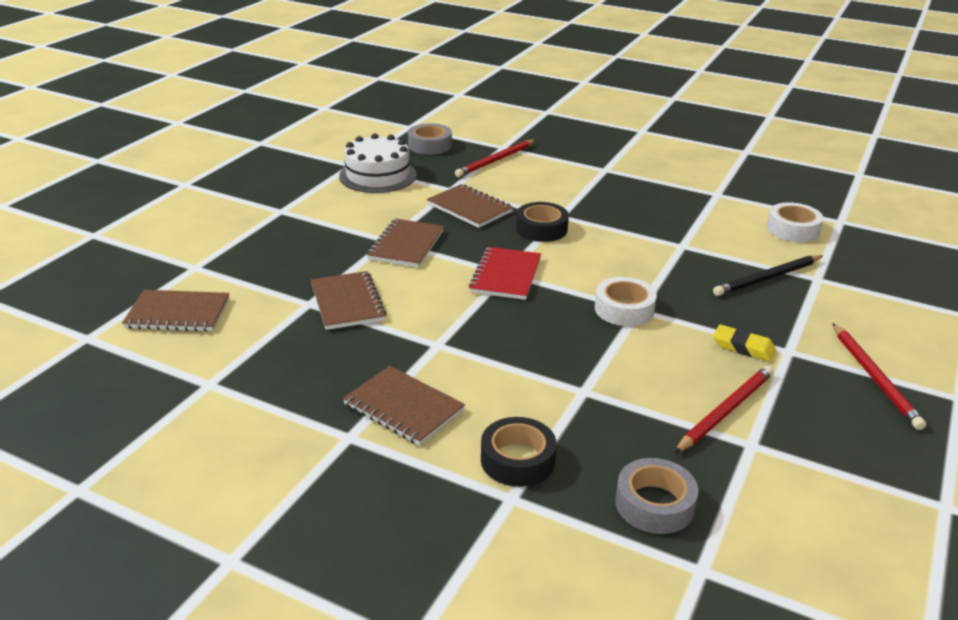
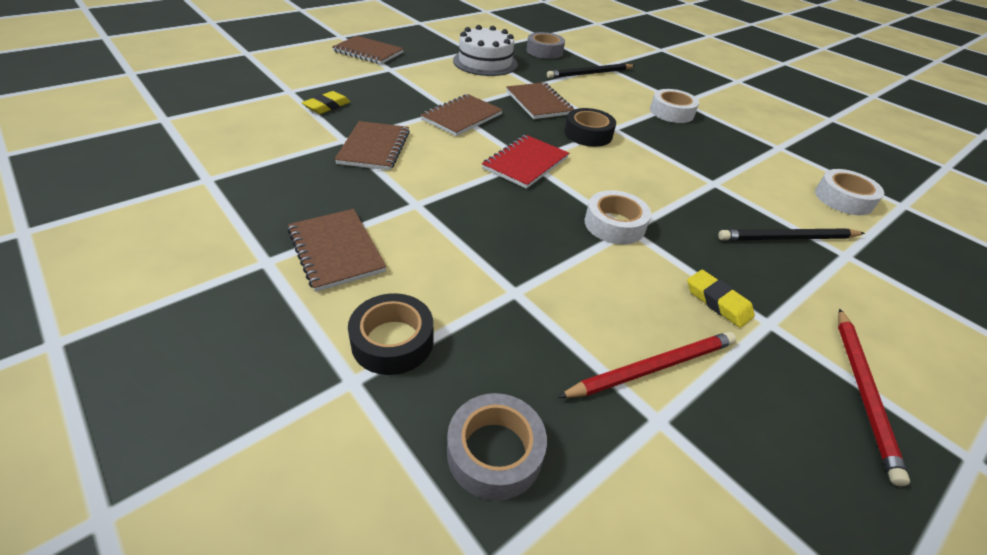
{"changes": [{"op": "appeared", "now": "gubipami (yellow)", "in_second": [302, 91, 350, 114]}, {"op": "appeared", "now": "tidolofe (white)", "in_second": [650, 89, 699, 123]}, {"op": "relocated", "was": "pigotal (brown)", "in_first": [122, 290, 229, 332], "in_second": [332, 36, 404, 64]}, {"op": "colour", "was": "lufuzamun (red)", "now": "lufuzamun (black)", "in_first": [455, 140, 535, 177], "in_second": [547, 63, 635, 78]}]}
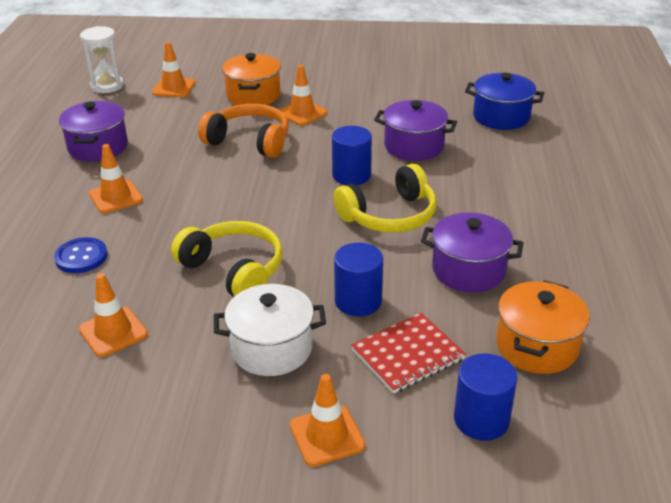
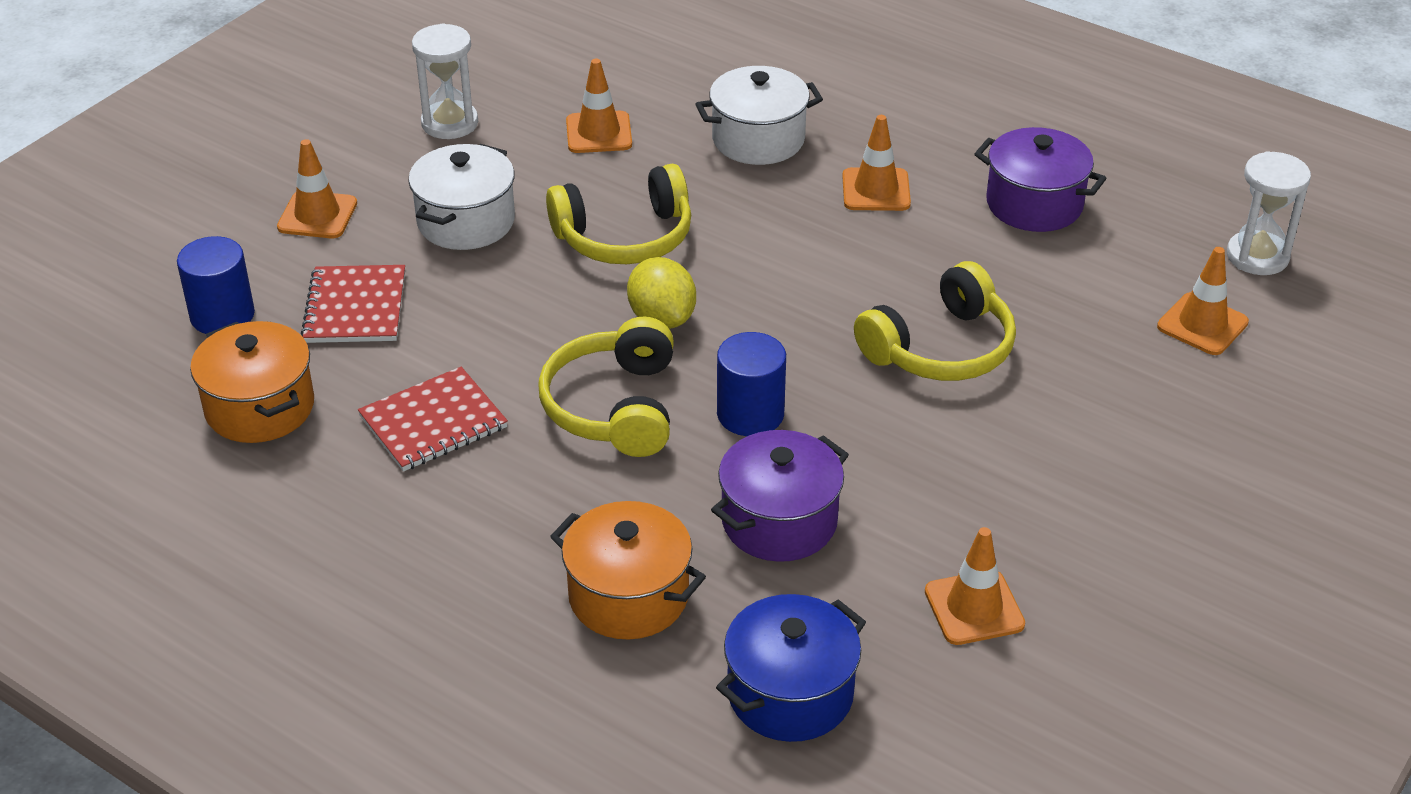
{"changes": [{"op": "missing", "was": "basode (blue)", "in_first": [334, 243, 383, 316]}, {"op": "appeared", "now": "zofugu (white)", "in_second": [412, 23, 478, 139]}, {"op": "appeared", "now": "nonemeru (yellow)", "in_second": [627, 257, 696, 329]}, {"op": "relocated", "was": "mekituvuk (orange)", "in_first": [222, 53, 281, 105], "in_second": [550, 501, 706, 640]}, {"op": "relocated", "was": "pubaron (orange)", "in_first": [280, 65, 327, 126], "in_second": [925, 527, 1025, 645]}, {"op": "exchanged", "was": "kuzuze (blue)", "now": "mekituvuk (white)", "in_first": [54, 237, 108, 273], "in_second": [695, 66, 823, 165]}, {"op": "exchanged", "was": "mekituvuk (purple)", "now": "pigotal (red)", "in_first": [421, 213, 523, 292], "in_second": [358, 367, 508, 472]}, {"op": "colour", "was": "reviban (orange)", "now": "reviban (yellow)", "in_first": [198, 104, 289, 158], "in_second": [854, 261, 1016, 381]}]}
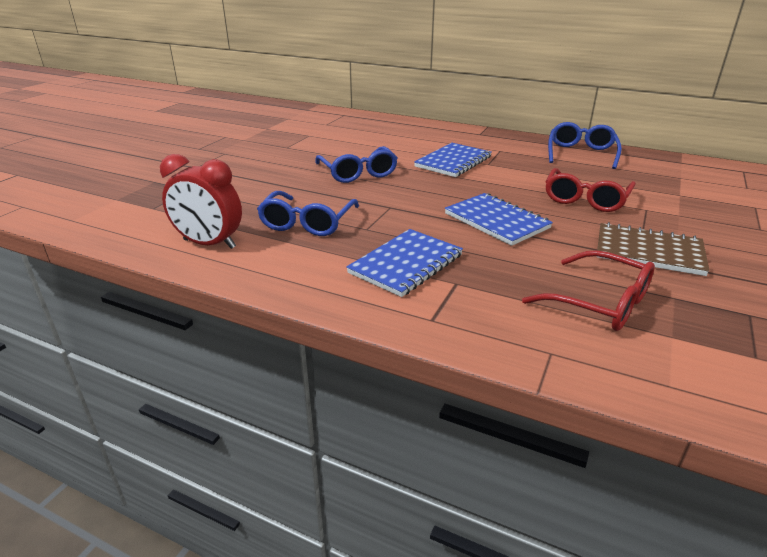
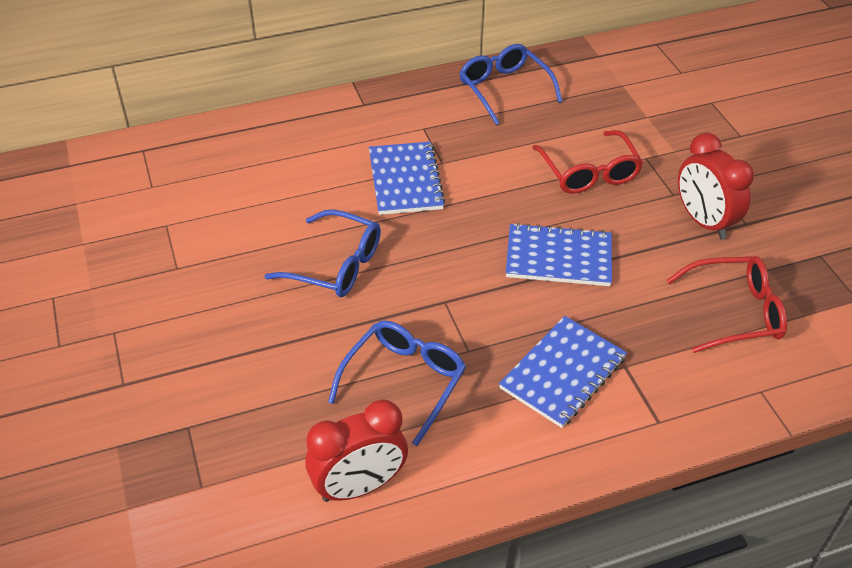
{"changes": [{"op": "exchanged", "was": "pigotal (brown)", "now": "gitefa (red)", "in_first": [597, 222, 710, 276], "in_second": [678, 133, 754, 239]}, {"op": "spun", "was": "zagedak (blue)", "in_first": [257, 191, 359, 236], "in_second": [328, 320, 466, 446], "clockwise": -120}, {"op": "spun", "was": "pigotal (blue)", "in_first": [346, 229, 463, 297], "in_second": [499, 316, 627, 428], "clockwise": 45}]}
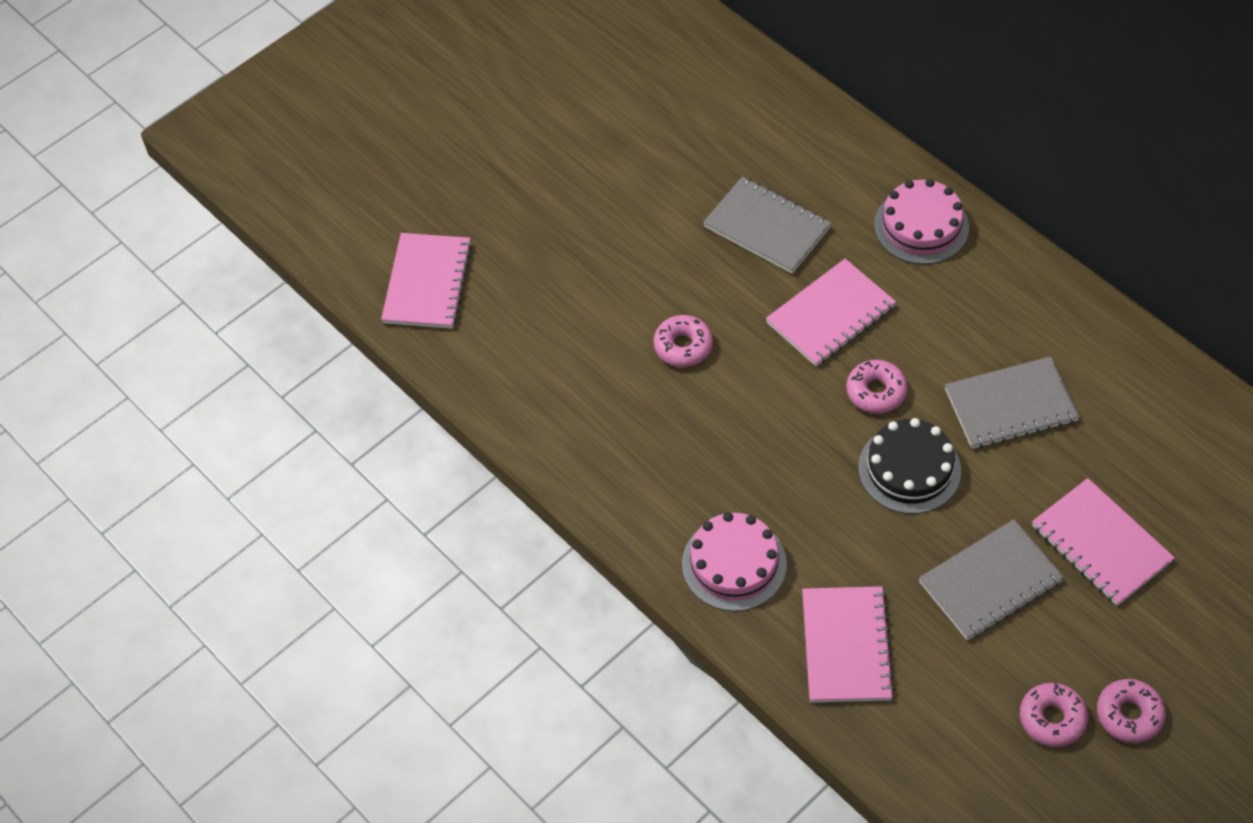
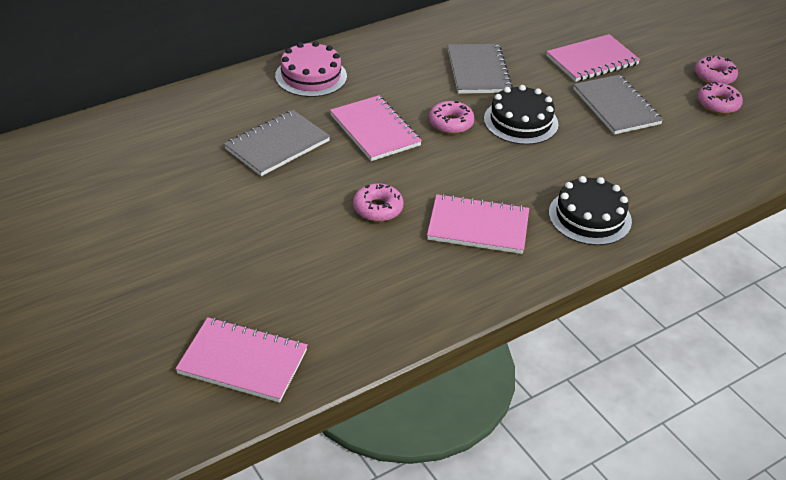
{"changes": [{"op": "relocated", "was": "pigotal (pink)", "in_first": [802, 586, 895, 703], "in_second": [427, 194, 529, 254]}, {"op": "colour", "was": "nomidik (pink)", "now": "nomidik (black)", "in_first": [682, 512, 787, 611], "in_second": [549, 176, 632, 245]}]}
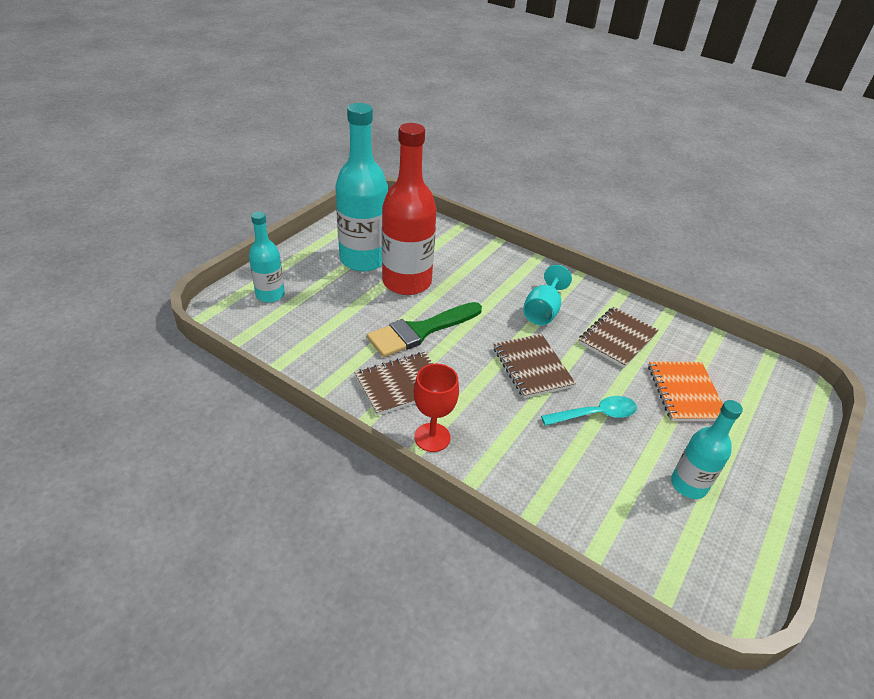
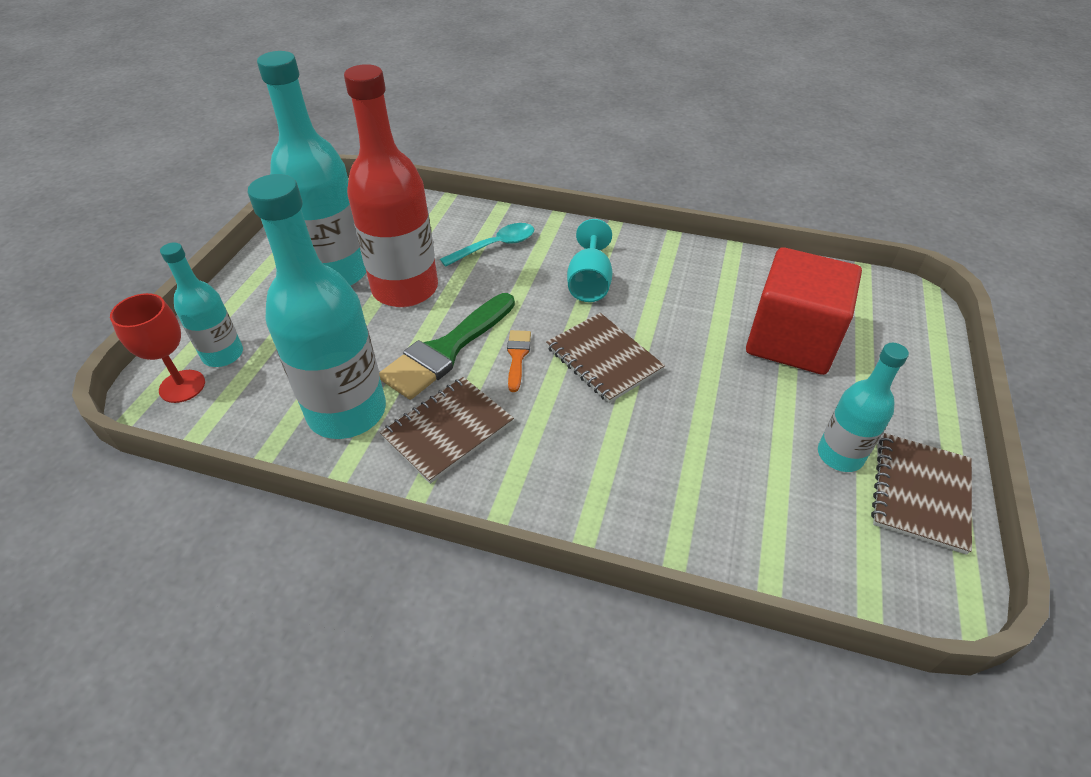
{"changes": [{"op": "appeared", "now": "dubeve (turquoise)", "in_second": [247, 174, 386, 439]}, {"op": "appeared", "now": "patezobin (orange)", "in_second": [507, 330, 531, 392]}, {"op": "relocated", "was": "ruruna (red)", "in_first": [414, 364, 459, 452], "in_second": [110, 293, 205, 403]}, {"op": "relocated", "was": "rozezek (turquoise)", "in_first": [541, 396, 637, 426], "in_second": [440, 223, 534, 267]}, {"op": "relocated", "was": "pigotal (brown)", "in_first": [578, 307, 659, 368], "in_second": [871, 433, 972, 555]}, {"op": "exchanged", "was": "pigotal (orange)", "now": "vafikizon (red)", "in_first": [648, 361, 723, 421], "in_second": [746, 247, 862, 375]}]}
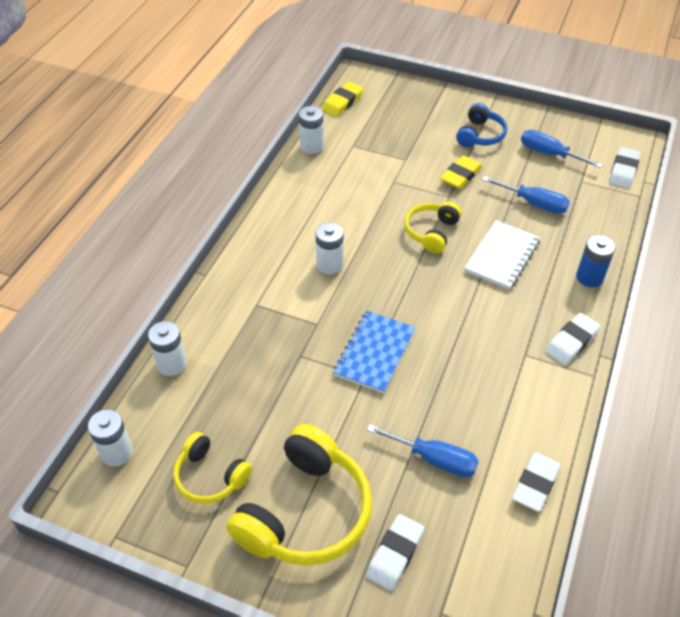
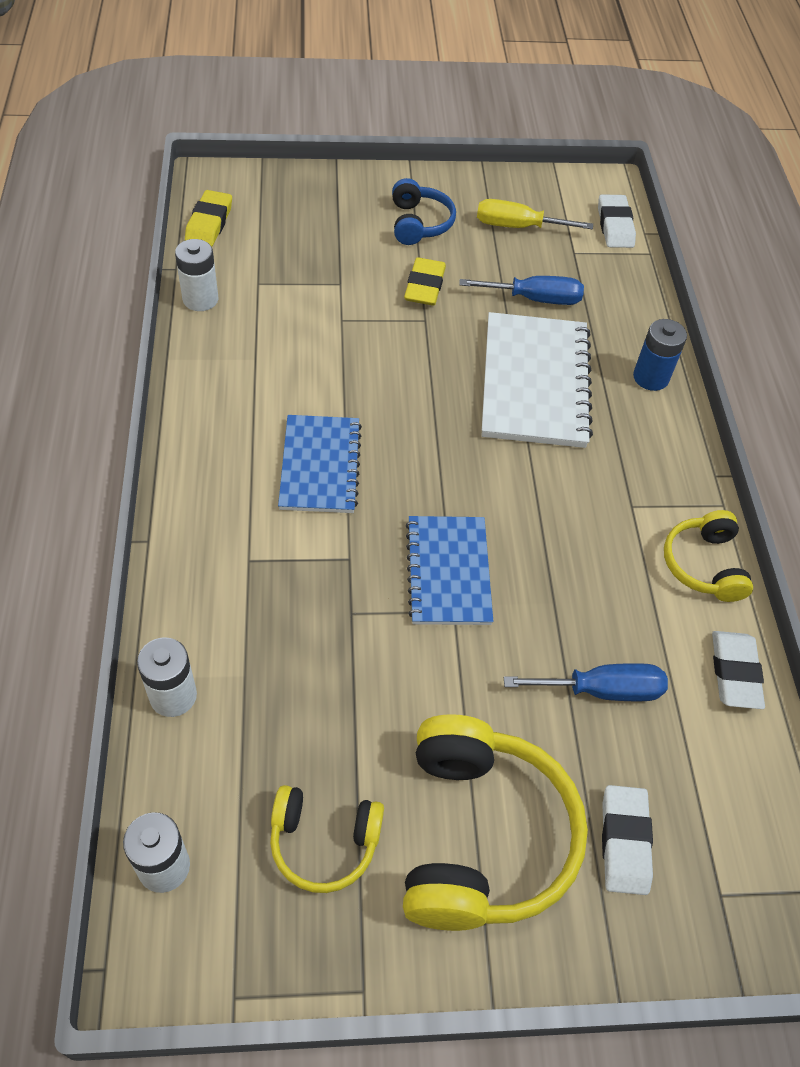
{"changes": [{"op": "missing", "was": "gubipami (white)", "in_first": [545, 313, 600, 365]}, {"op": "relocated", "was": "reviban (yellow)", "in_first": [405, 202, 462, 253], "in_second": [664, 510, 753, 602]}, {"op": "exchanged", "was": "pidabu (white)", "now": "pigotal (blue)", "in_first": [316, 222, 343, 274], "in_second": [278, 415, 362, 513]}, {"op": "colour", "was": "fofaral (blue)", "now": "fofaral (yellow)", "in_first": [521, 130, 603, 168], "in_second": [477, 199, 593, 230]}, {"op": "size", "was": "pigotal (white)", "in_first": [464, 220, 540, 290], "in_second": [482, 312, 593, 448], "ratio": 1.51}]}
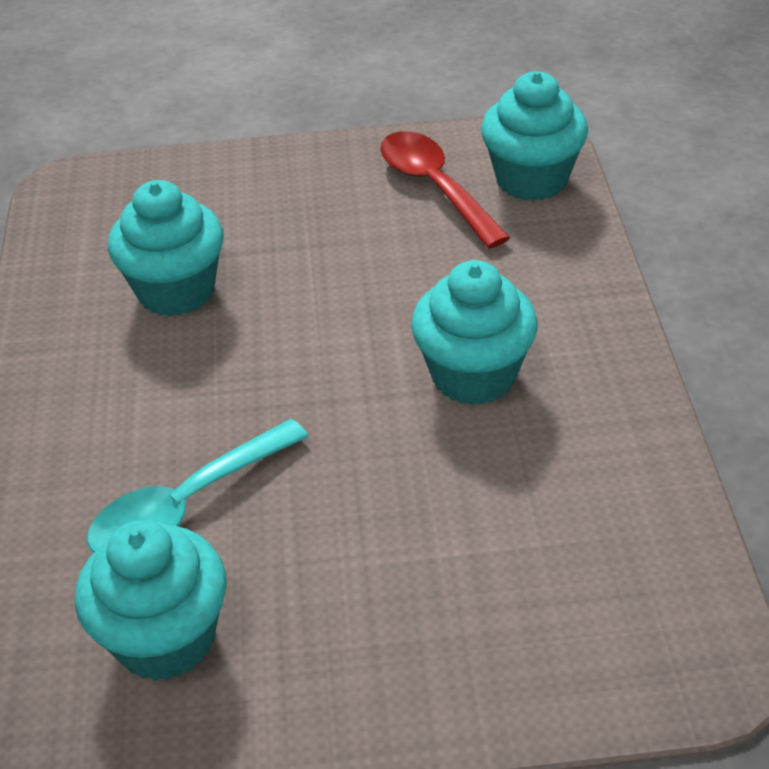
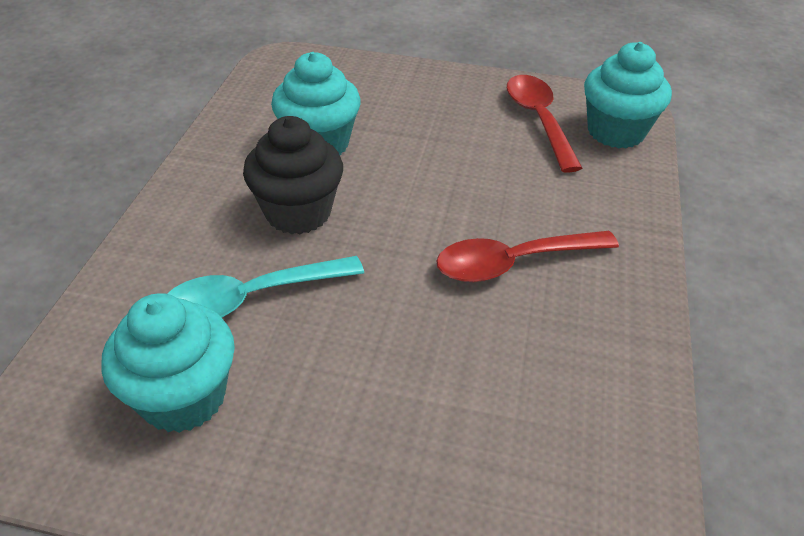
{"changes": [{"op": "appeared", "now": "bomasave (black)", "in_second": [243, 116, 343, 234]}, {"op": "exchanged", "was": "bomasave (turquoise)", "now": "rozezek (red)", "in_first": [411, 260, 538, 405], "in_second": [436, 231, 619, 282]}]}
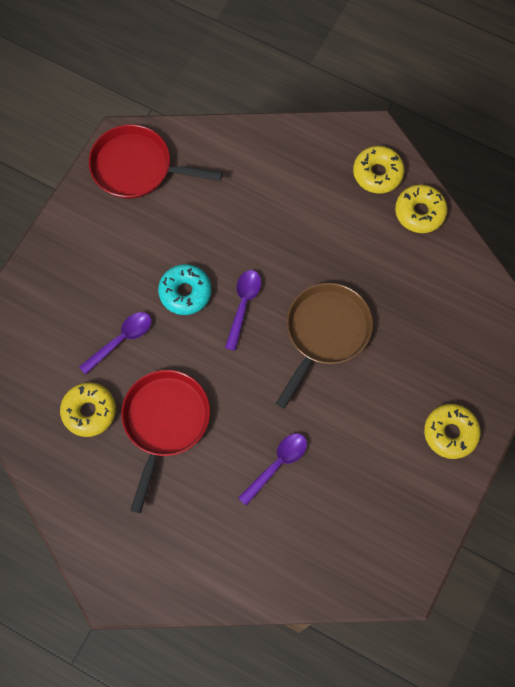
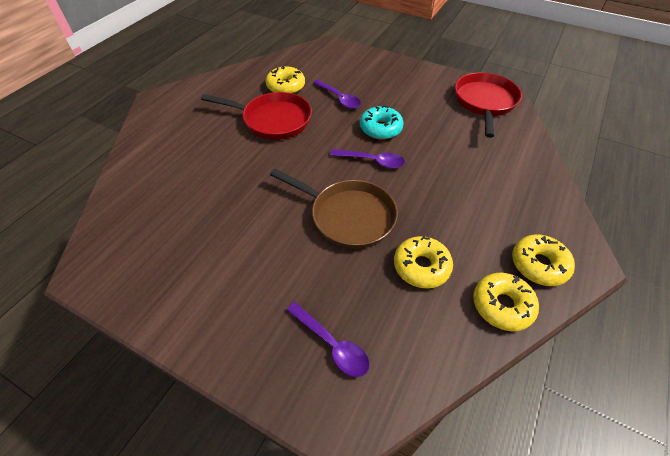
{"changes": [{"op": "relocated", "was": "rozezek (purple)", "in_first": [238, 433, 307, 506], "in_second": [286, 302, 370, 377]}, {"op": "relocated", "was": "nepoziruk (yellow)", "in_first": [424, 404, 481, 459], "in_second": [394, 236, 453, 288]}]}
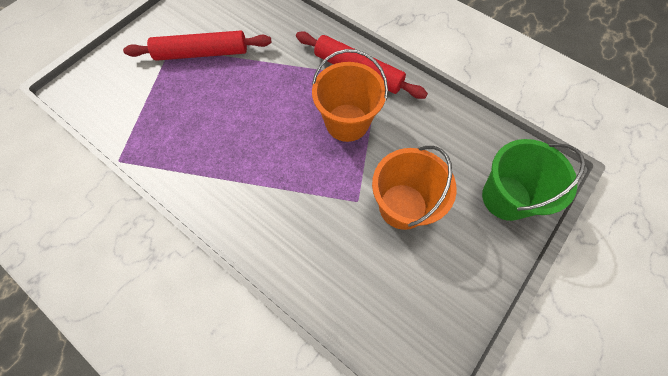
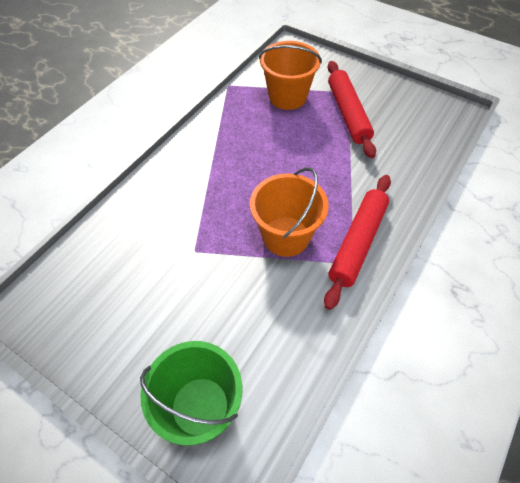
{"changes": [{"op": "relocated", "was": "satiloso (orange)", "in_first": [372, 146, 457, 230], "in_second": [259, 41, 322, 110]}]}
